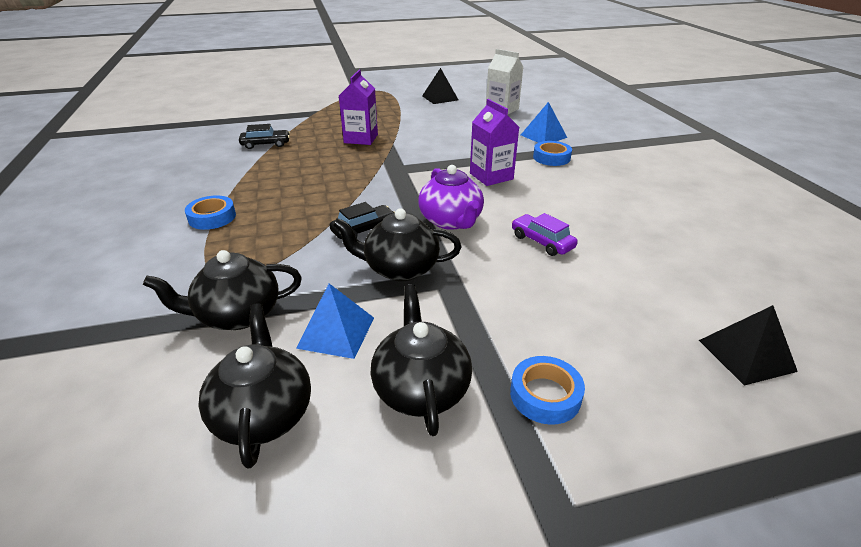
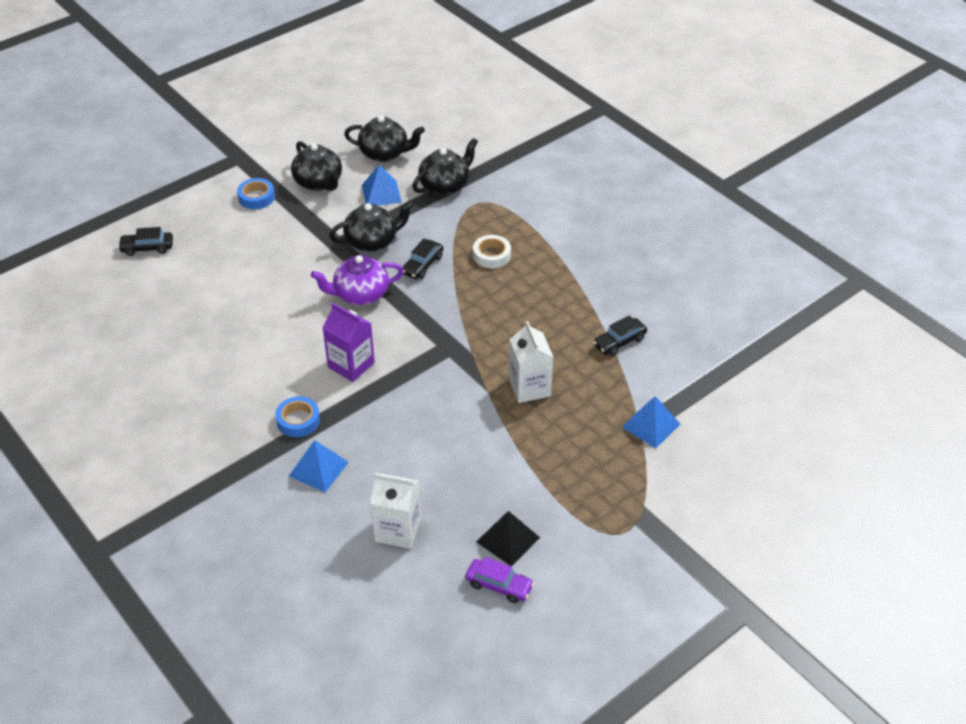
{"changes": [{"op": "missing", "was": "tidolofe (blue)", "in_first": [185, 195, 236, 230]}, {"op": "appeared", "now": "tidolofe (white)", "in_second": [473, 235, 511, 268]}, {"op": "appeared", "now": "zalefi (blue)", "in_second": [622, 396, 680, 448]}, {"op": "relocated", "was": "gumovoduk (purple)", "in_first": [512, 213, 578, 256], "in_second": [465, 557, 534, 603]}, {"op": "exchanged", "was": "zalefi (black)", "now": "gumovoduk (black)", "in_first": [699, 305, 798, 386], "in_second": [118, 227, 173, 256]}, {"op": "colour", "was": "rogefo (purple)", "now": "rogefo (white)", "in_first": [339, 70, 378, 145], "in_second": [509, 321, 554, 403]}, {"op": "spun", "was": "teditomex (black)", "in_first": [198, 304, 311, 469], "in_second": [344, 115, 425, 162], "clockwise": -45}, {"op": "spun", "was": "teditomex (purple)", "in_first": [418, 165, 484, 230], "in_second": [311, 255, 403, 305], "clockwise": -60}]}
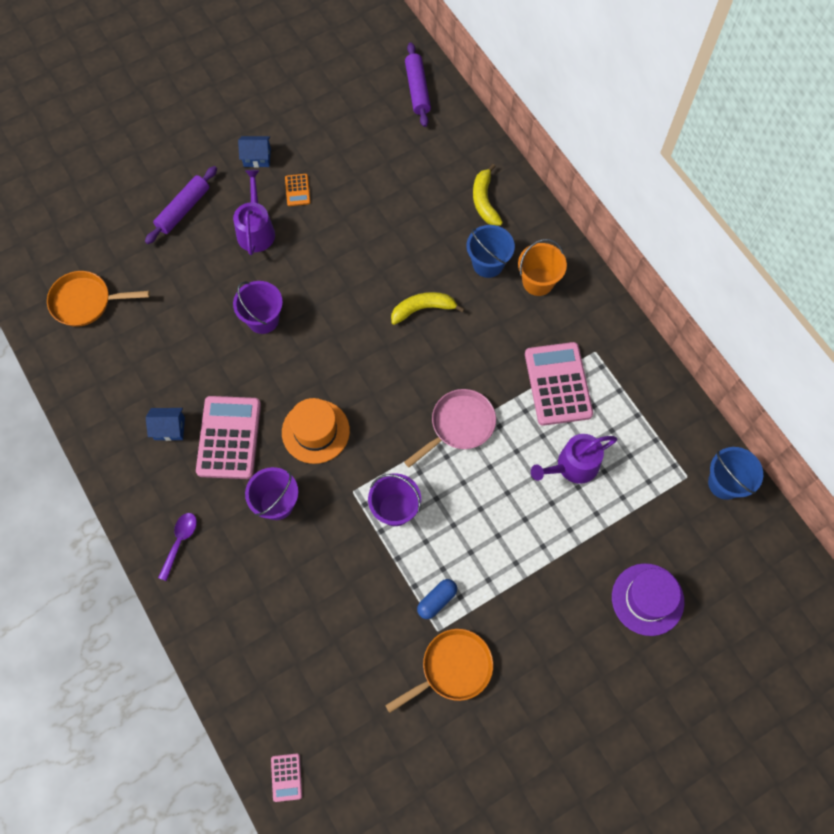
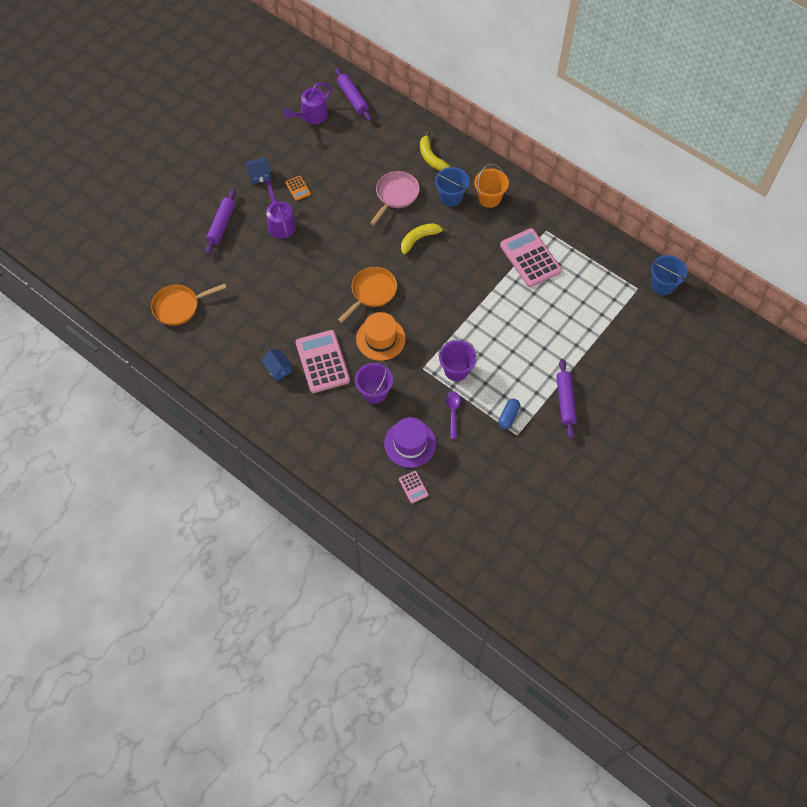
{"changes": [{"op": "missing", "was": "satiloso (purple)", "in_first": [233, 281, 283, 334]}, {"op": "appeared", "now": "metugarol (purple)", "in_second": [556, 359, 577, 439]}, {"op": "relocated", "was": "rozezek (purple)", "in_first": [158, 513, 197, 581], "in_second": [446, 391, 461, 439]}, {"op": "relocated", "was": "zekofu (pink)", "in_first": [271, 754, 302, 802], "in_second": [399, 471, 429, 503]}, {"op": "relocated", "was": "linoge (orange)", "in_first": [385, 629, 493, 713], "in_second": [338, 267, 397, 323]}, {"op": "relocated", "was": "linoge (pink)", "in_first": [404, 389, 496, 467], "in_second": [370, 171, 420, 225]}, {"op": "relocated", "was": "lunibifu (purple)", "in_first": [531, 434, 617, 484], "in_second": [283, 82, 332, 124]}, {"op": "relocated", "was": "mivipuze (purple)", "in_first": [612, 563, 684, 636], "in_second": [384, 417, 436, 468]}, {"op": "spun", "was": "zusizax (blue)", "in_first": [146, 408, 185, 441], "in_second": [261, 349, 293, 382], "clockwise": 75}]}
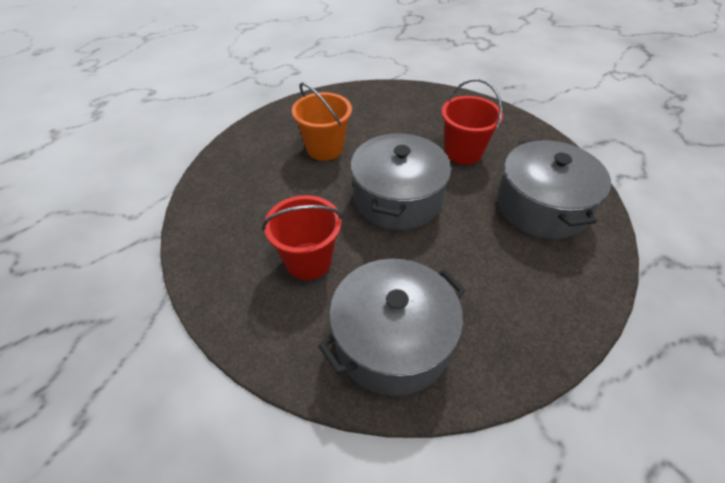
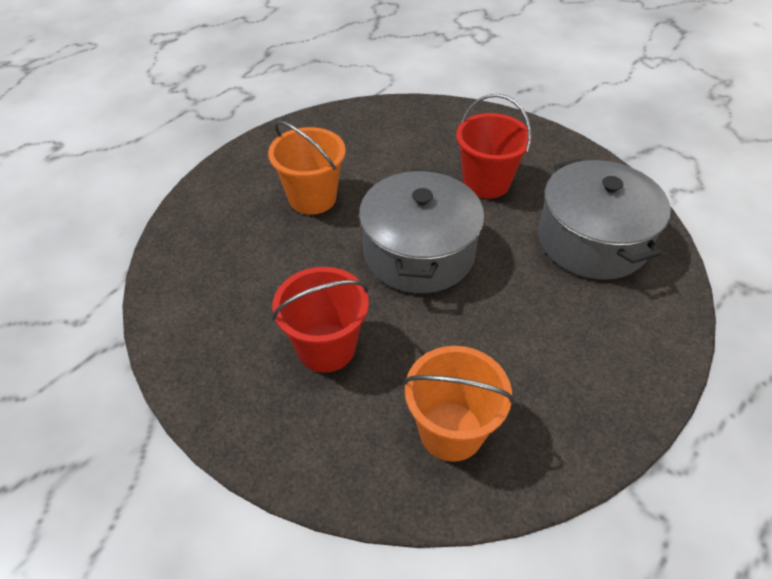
{"changes": [{"op": "exchanged", "was": "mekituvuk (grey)", "now": "satiloso (orange)", "in_first": [318, 259, 466, 396], "in_second": [403, 346, 514, 462]}]}
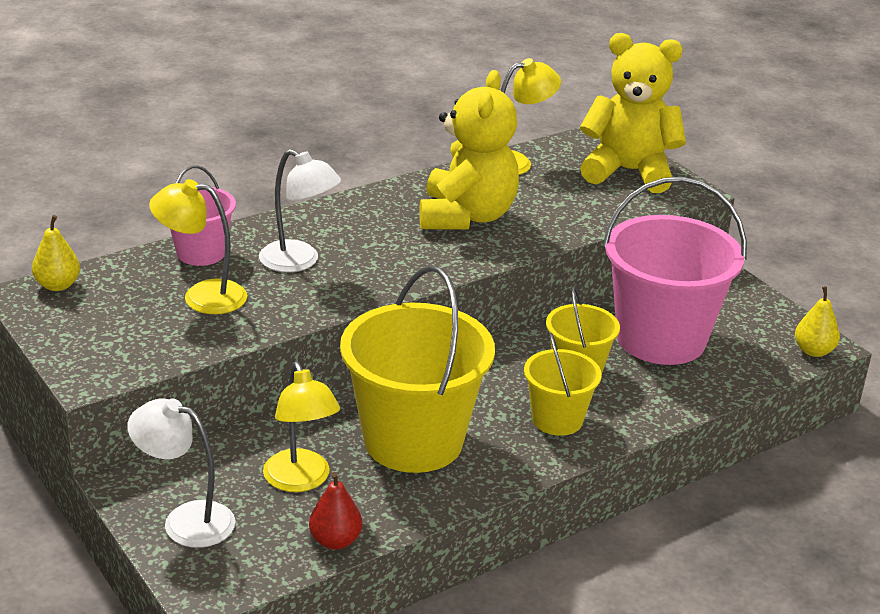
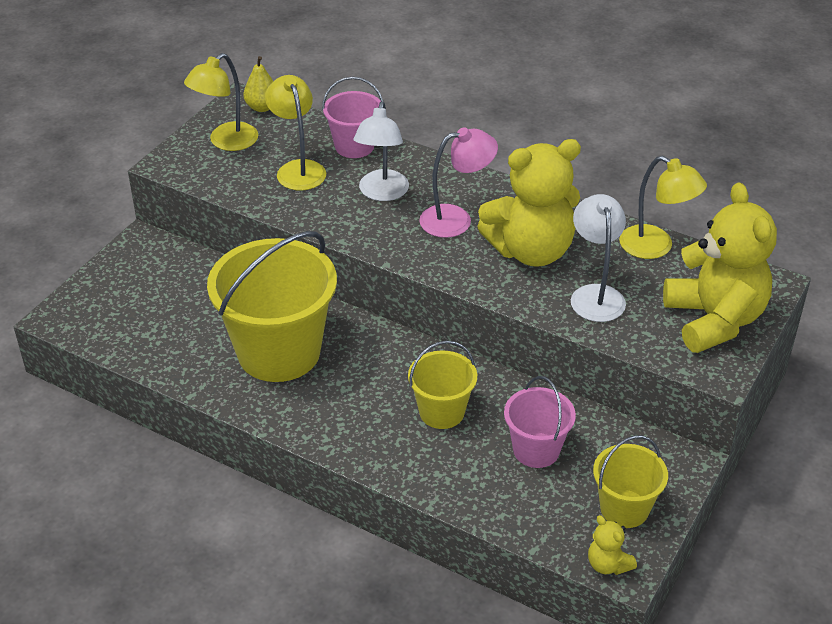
{"changes": [{"op": "missing", "was": "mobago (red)", "in_first": [309, 472, 362, 550]}, {"op": "appeared", "now": "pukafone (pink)", "in_second": [419, 127, 498, 238]}, {"op": "relocated", "was": "pukafone (white)", "in_first": [127, 399, 235, 548], "in_second": [571, 194, 626, 322]}, {"op": "relocated", "was": "pukafone (yellow)", "in_first": [263, 362, 340, 492], "in_second": [184, 53, 258, 151]}, {"op": "relocated", "was": "satiloso (yellow)", "in_first": [524, 333, 602, 436], "in_second": [593, 435, 668, 528]}, {"op": "exchanged", "was": "mobago (yellow)", "now": "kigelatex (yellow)", "in_first": [795, 286, 840, 357], "in_second": [588, 515, 637, 575]}, {"op": "size", "was": "satiloso (pink)", "in_first": [603, 177, 747, 365], "in_second": [504, 376, 576, 468], "ratio": 0.53}]}
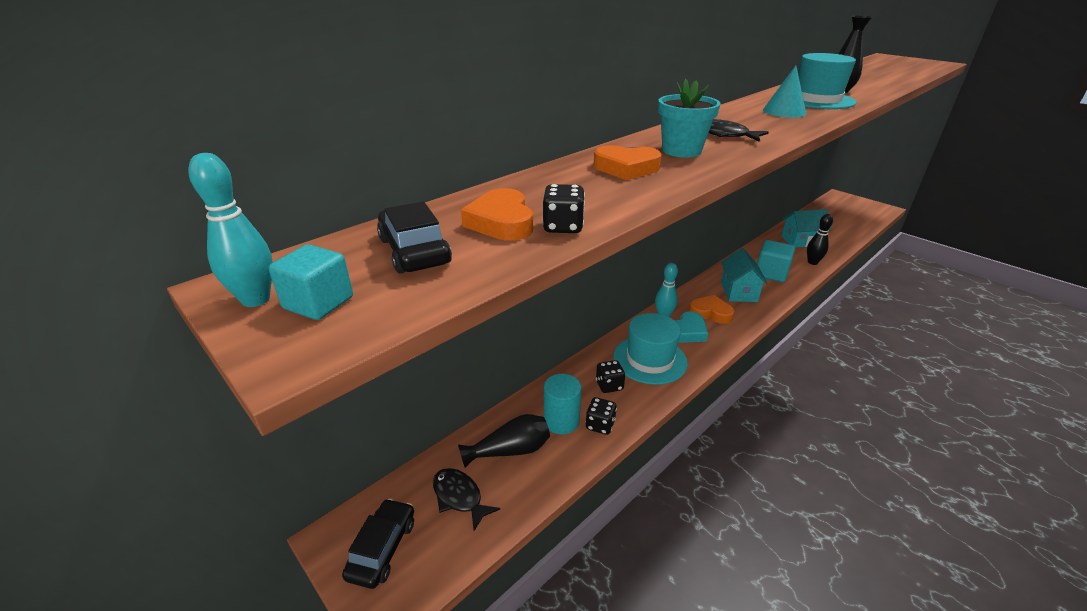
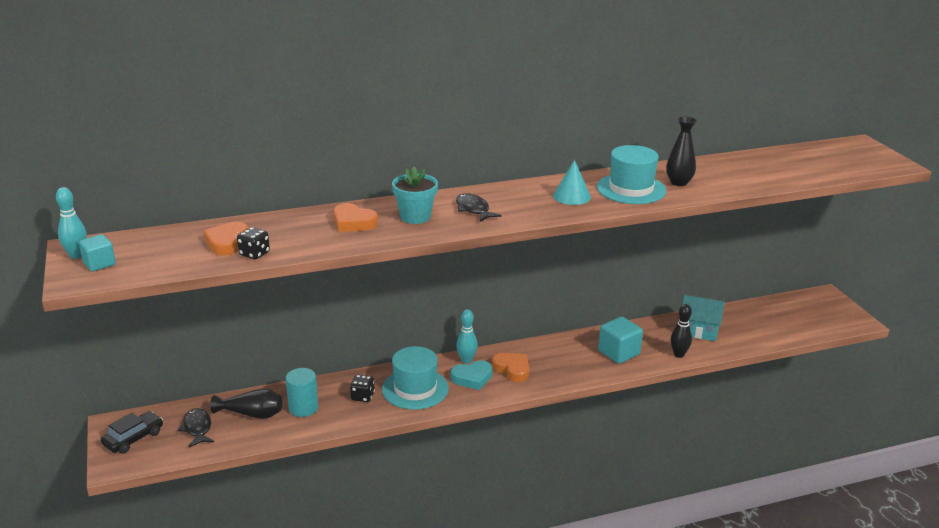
{"changes": [{"op": "missing", "was": "gumovoduk (black)", "in_first": [377, 201, 452, 274]}, {"op": "missing", "was": "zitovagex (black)", "in_first": [585, 397, 617, 435]}, {"op": "missing", "was": "zusizax (turquoise)", "in_first": [721, 248, 768, 302]}]}
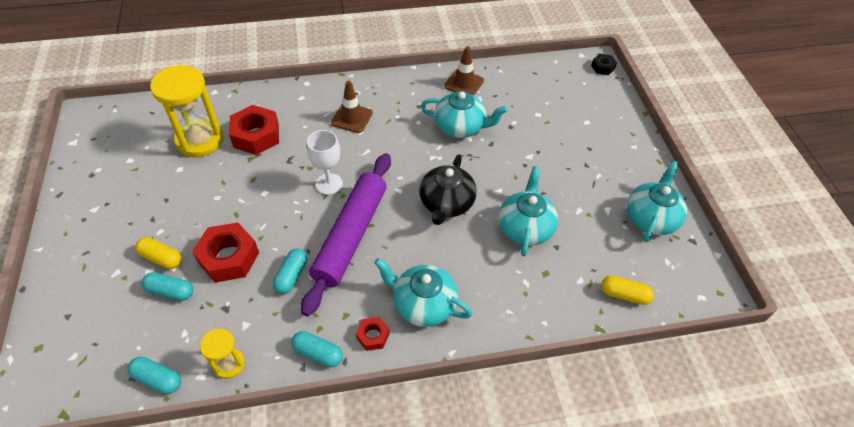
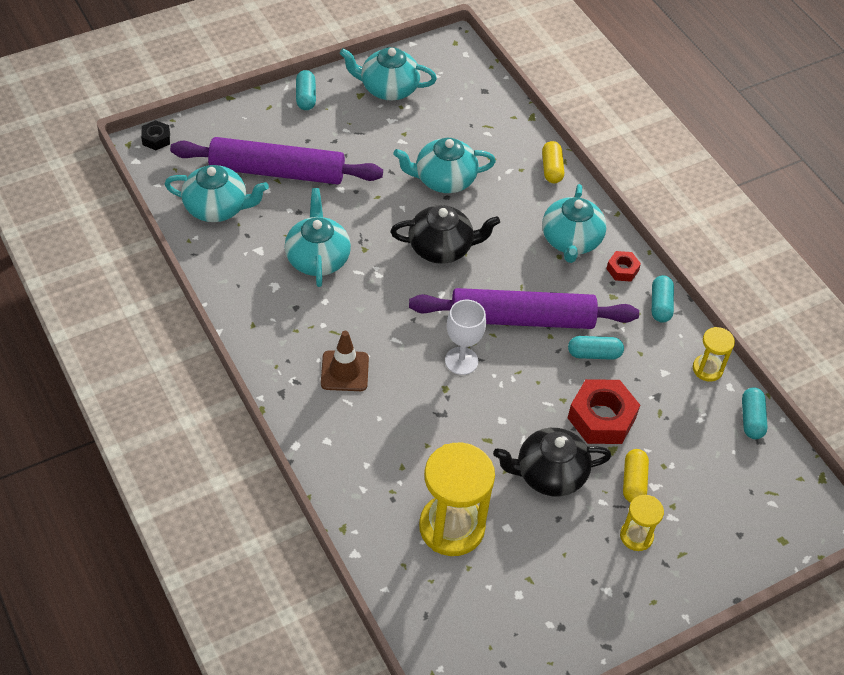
{"changes": [{"op": "missing", "was": "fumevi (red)", "in_first": [229, 105, 279, 155]}, {"op": "missing", "was": "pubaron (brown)", "in_first": [444, 46, 484, 96]}, {"op": "appeared", "now": "teditomex (turquoise)", "in_second": [164, 165, 269, 222]}, {"op": "appeared", "now": "metugarol (purple)", "in_second": [170, 137, 383, 184]}, {"op": "appeared", "now": "teditomex (black)", "in_second": [493, 428, 611, 497]}, {"op": "appeared", "now": "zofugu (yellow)", "in_second": [620, 495, 664, 551]}, {"op": "relocated", "was": "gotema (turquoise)", "in_first": [142, 272, 193, 301], "in_second": [296, 70, 316, 110]}, {"op": "relocated", "was": "gotema (yellow)", "in_first": [601, 276, 654, 305], "in_second": [542, 141, 564, 183]}]}
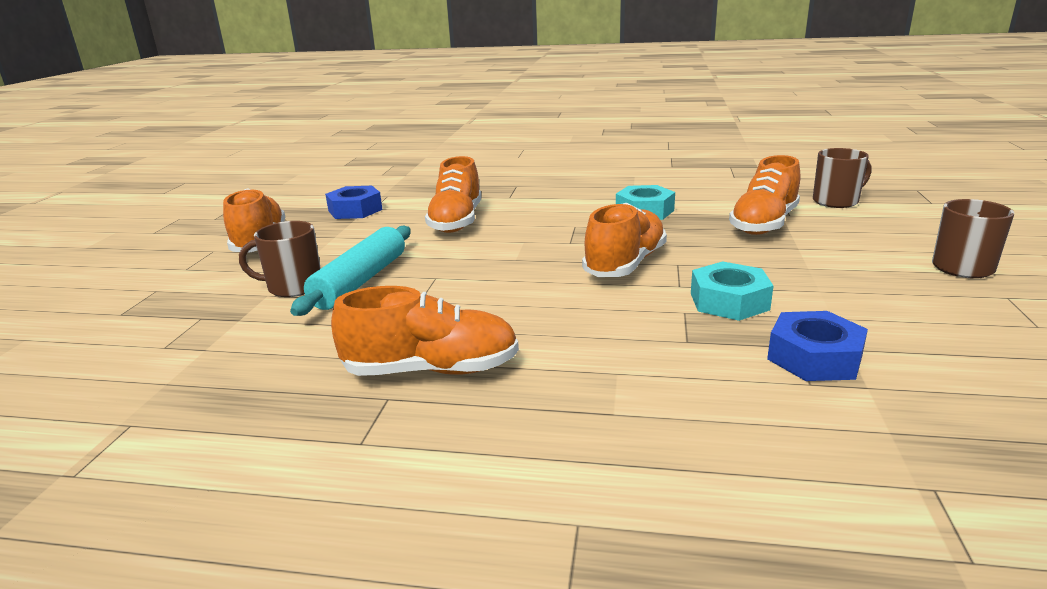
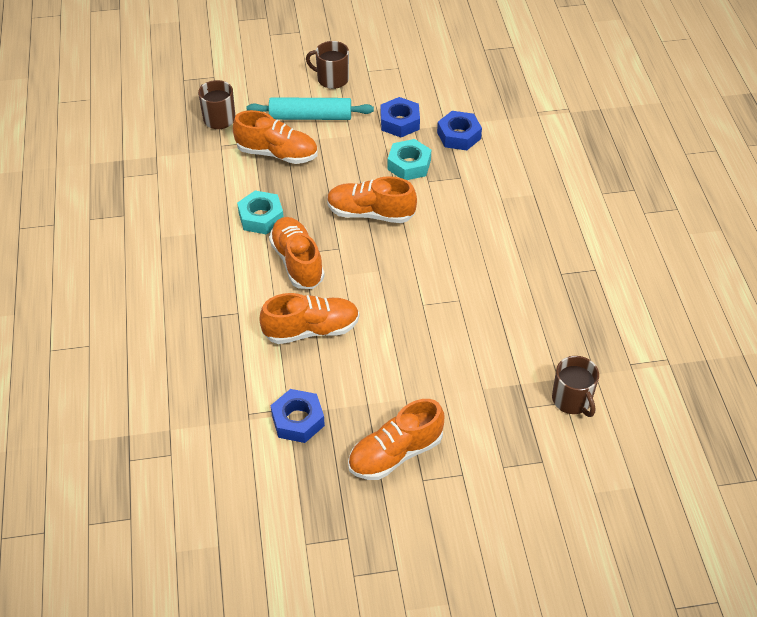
{"changes": [{"op": "appeared", "now": "fumevi (blue)", "in_second": [381, 97, 420, 137]}, {"op": "relocated", "was": "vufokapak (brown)", "in_first": [239, 221, 321, 297], "in_second": [552, 356, 599, 417]}, {"op": "relocated", "was": "metugarol (turquoise)", "in_first": [290, 226, 411, 316], "in_second": [247, 97, 374, 120]}, {"op": "relocated", "was": "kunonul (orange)", "in_first": [331, 286, 519, 376], "in_second": [269, 217, 325, 289]}]}
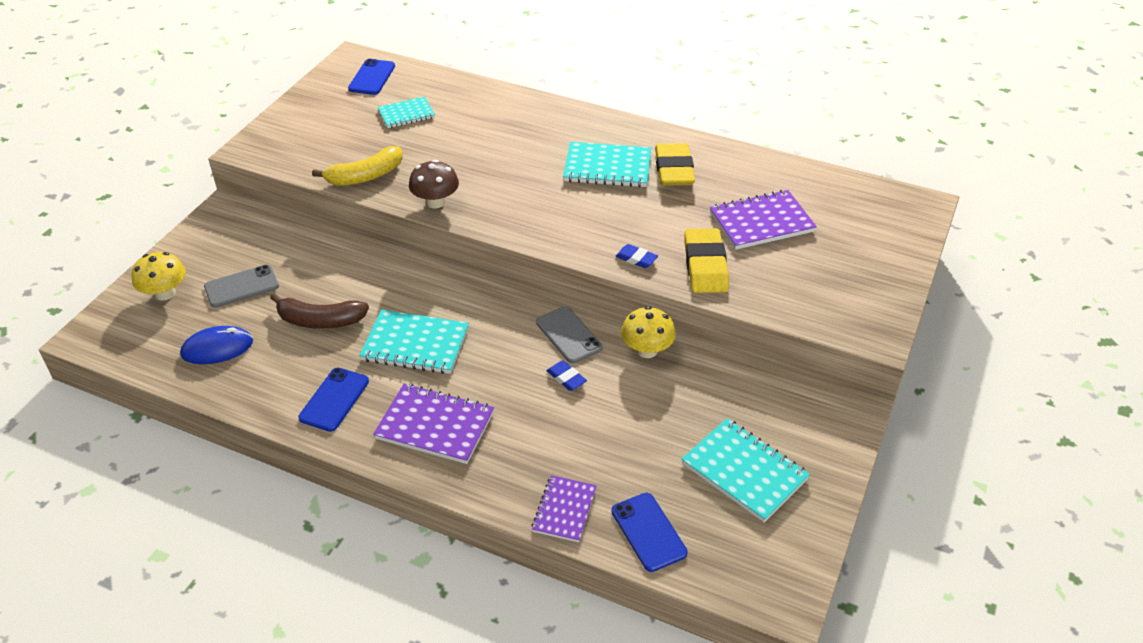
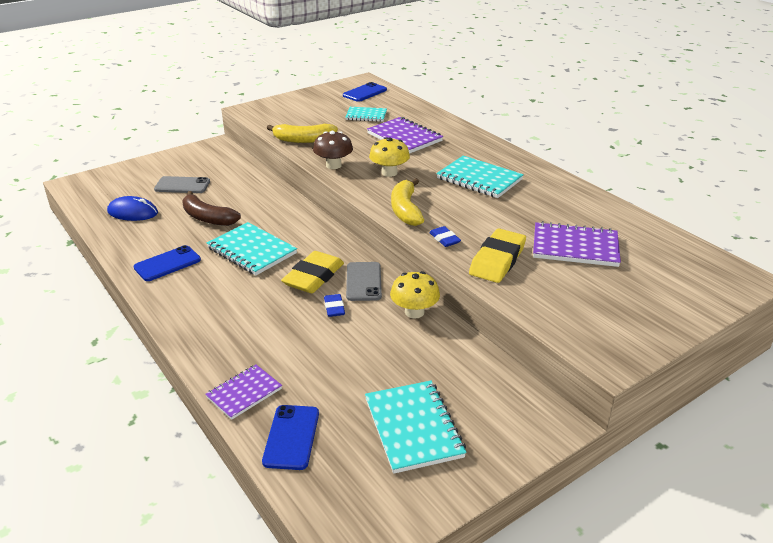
{"changes": [{"op": "appeared", "now": "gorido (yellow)", "in_second": [391, 178, 424, 226]}, {"op": "relocated", "was": "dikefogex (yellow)", "in_first": [132, 252, 186, 301], "in_second": [369, 137, 410, 177]}, {"op": "relocated", "was": "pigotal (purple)", "in_first": [373, 383, 494, 464], "in_second": [367, 117, 443, 154]}, {"op": "relocated", "was": "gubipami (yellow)", "in_first": [655, 143, 695, 186], "in_second": [281, 251, 344, 293]}]}
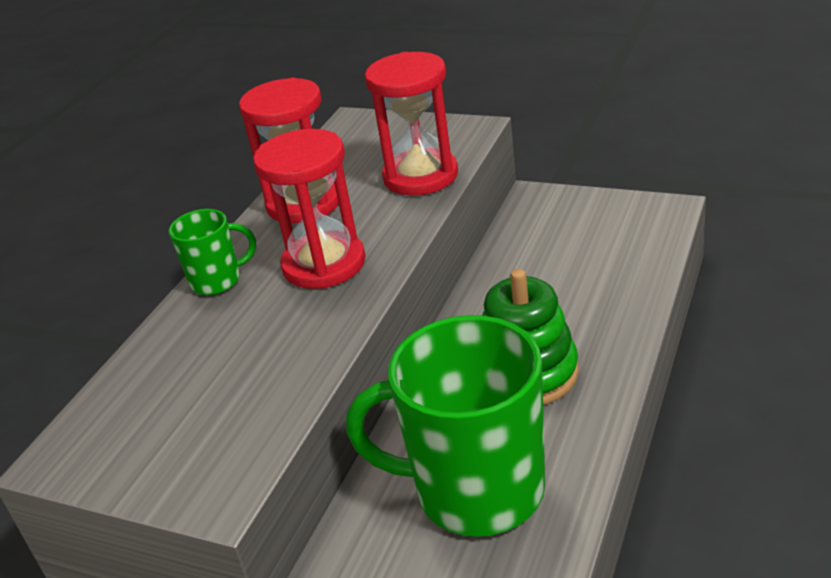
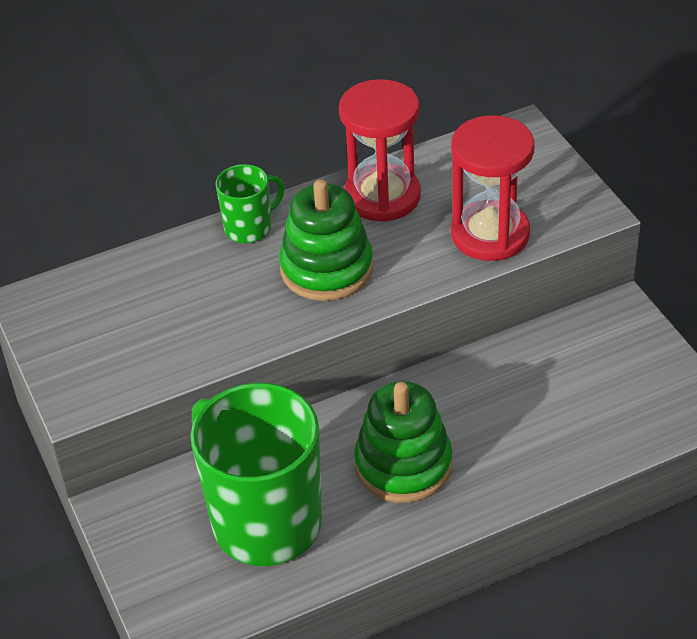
{"changes": [{"op": "exchanged", "was": "zofugu (red)", "now": "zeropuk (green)", "in_first": [253, 129, 366, 289], "in_second": [279, 179, 373, 301]}, {"op": "spun", "was": "vufokapak (green)", "in_first": [169, 209, 256, 295], "in_second": [216, 164, 284, 243], "clockwise": -60}]}
